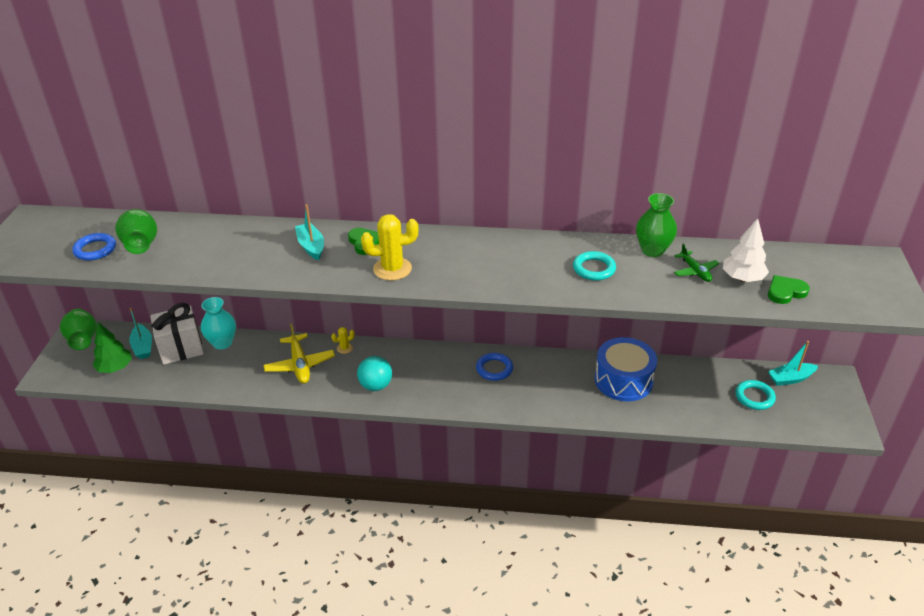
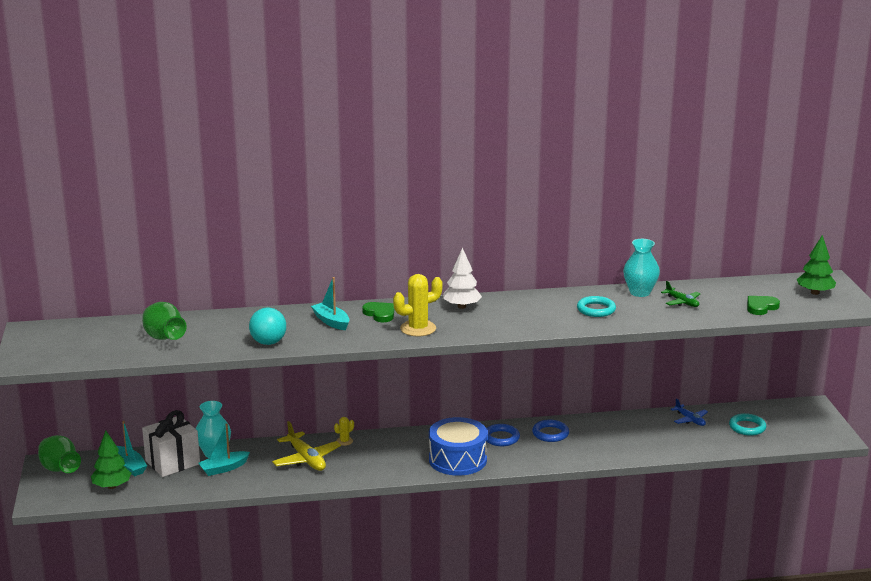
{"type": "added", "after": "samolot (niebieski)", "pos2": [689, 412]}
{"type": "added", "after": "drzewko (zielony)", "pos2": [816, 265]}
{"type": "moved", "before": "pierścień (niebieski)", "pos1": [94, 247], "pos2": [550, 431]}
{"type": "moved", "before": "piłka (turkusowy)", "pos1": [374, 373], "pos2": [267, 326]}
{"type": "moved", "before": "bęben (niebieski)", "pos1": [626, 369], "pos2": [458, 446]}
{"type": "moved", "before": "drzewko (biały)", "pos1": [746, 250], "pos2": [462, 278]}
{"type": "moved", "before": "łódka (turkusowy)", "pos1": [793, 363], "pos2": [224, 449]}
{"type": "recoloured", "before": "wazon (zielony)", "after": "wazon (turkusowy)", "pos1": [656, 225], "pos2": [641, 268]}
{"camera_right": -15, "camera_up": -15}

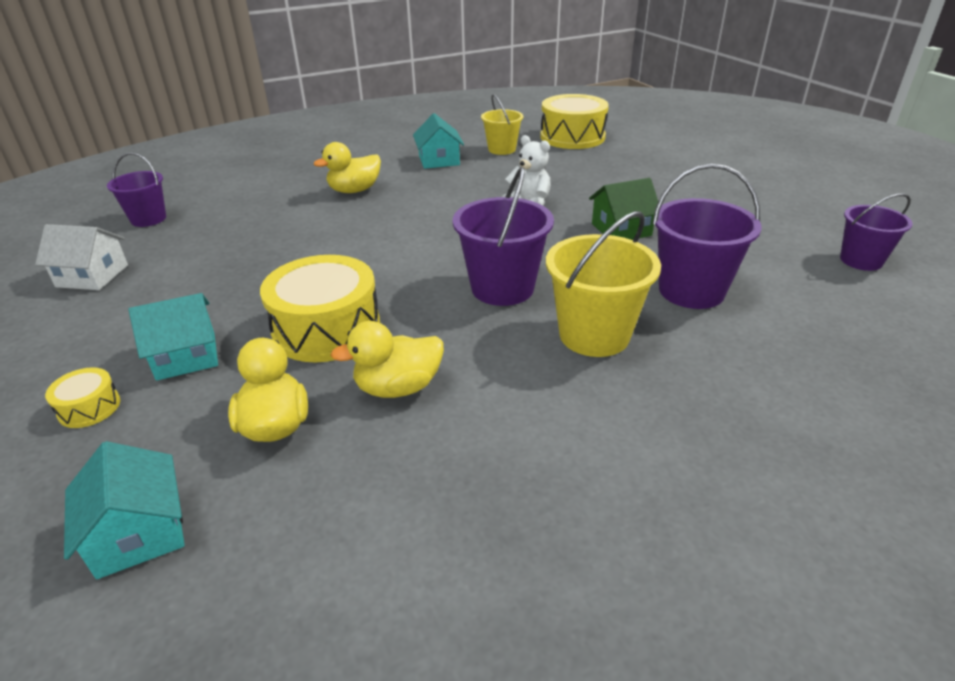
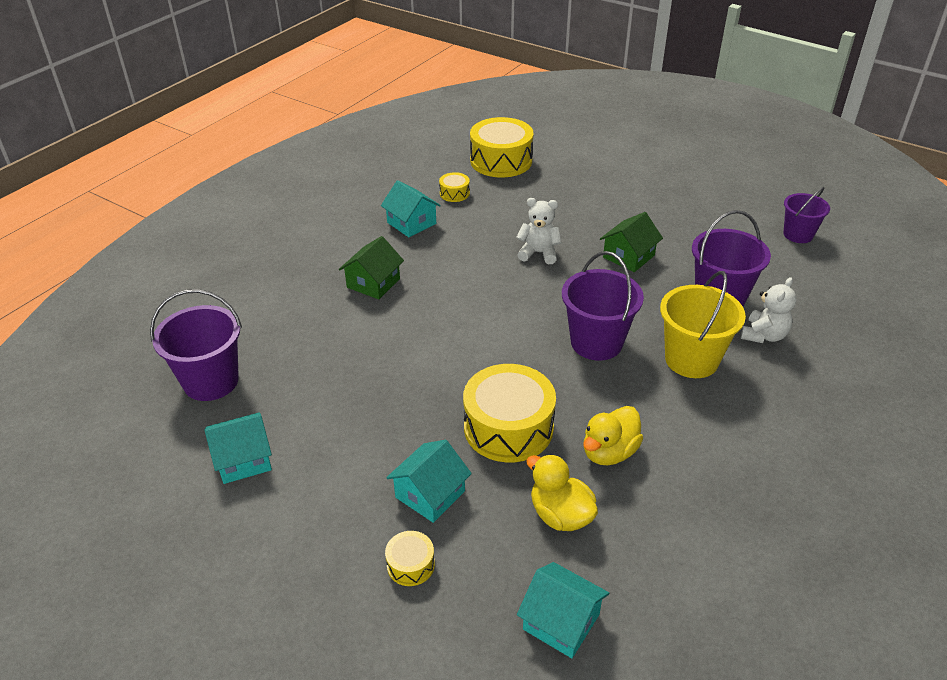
{"type": "added", "after": "miś (biały)", "pos2": [768, 310]}
{"type": "replaced", "before": "kaczka (żółty)", "after": "domek (zielony)", "pos1": [347, 167], "pos2": [371, 267]}
{"type": "replaced", "before": "wiadro (żółty)", "after": "bęben (żółty)", "pos1": [502, 124], "pos2": [454, 187]}
{"type": "recoloured", "before": "domek (biały)", "after": "domek (turkusowy)", "pos1": [81, 257], "pos2": [238, 448]}
{"type": "resized", "before": "wiadro (fioletowy)", "pos1": [136, 190], "pos2": [196, 345], "scale": 1.55}
{"camera_right": -30, "camera_up": 5}

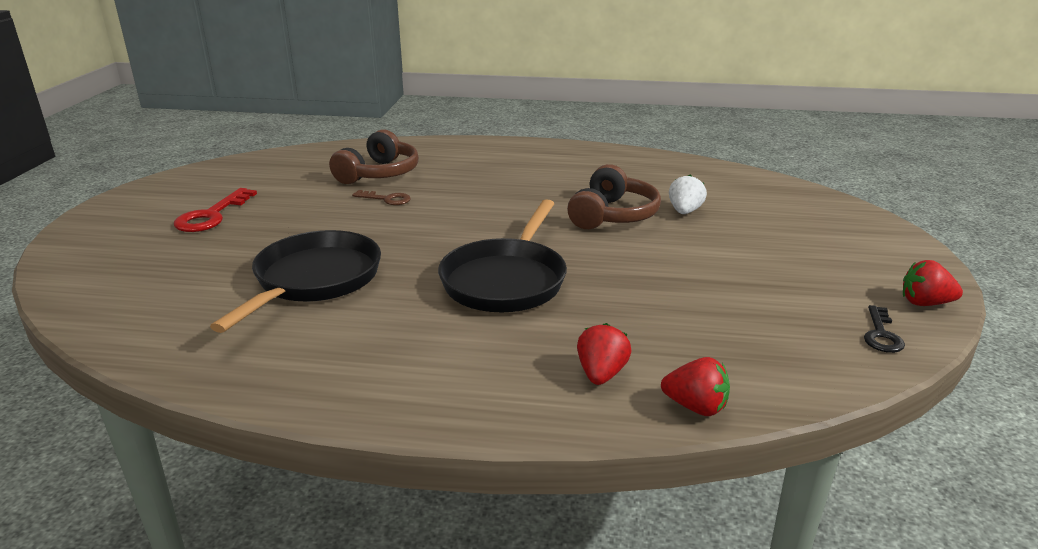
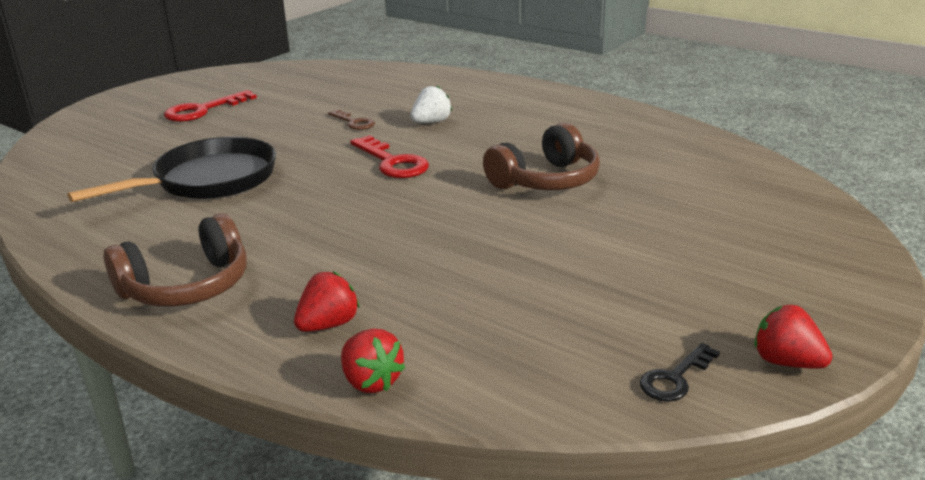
{"type": "removed", "before": "patelnia (czarny)", "pos1": [502, 255]}
{"type": "added", "after": "klucz (czerwony)", "pos2": [389, 156]}
{"type": "moved", "before": "słuchawki (brązowy)", "pos1": [374, 157], "pos2": [175, 260]}
{"type": "moved", "before": "truskawka (biały)", "pos1": [688, 194], "pos2": [431, 104]}
{"camera_right": 30, "camera_up": 0}

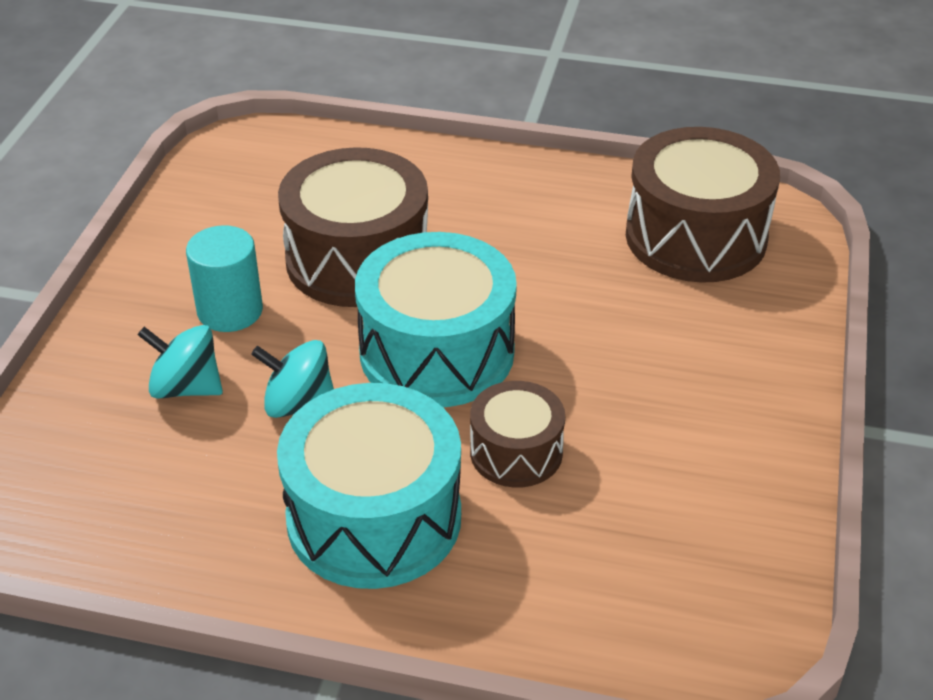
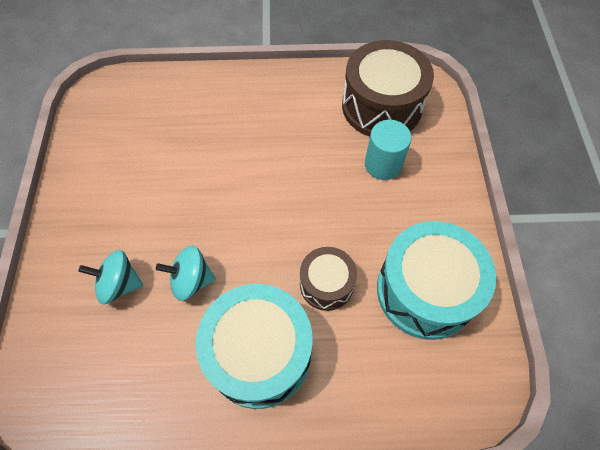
{"type": "removed", "before": "bęben (brązowy)", "pos1": [353, 227]}
{"type": "moved", "before": "walec (turkusowy)", "pos1": [224, 278], "pos2": [388, 150]}
{"type": "moved", "before": "bęben (turkusowy)", "pos1": [436, 319], "pos2": [436, 280]}
{"camera_right": -15, "camera_up": 20}

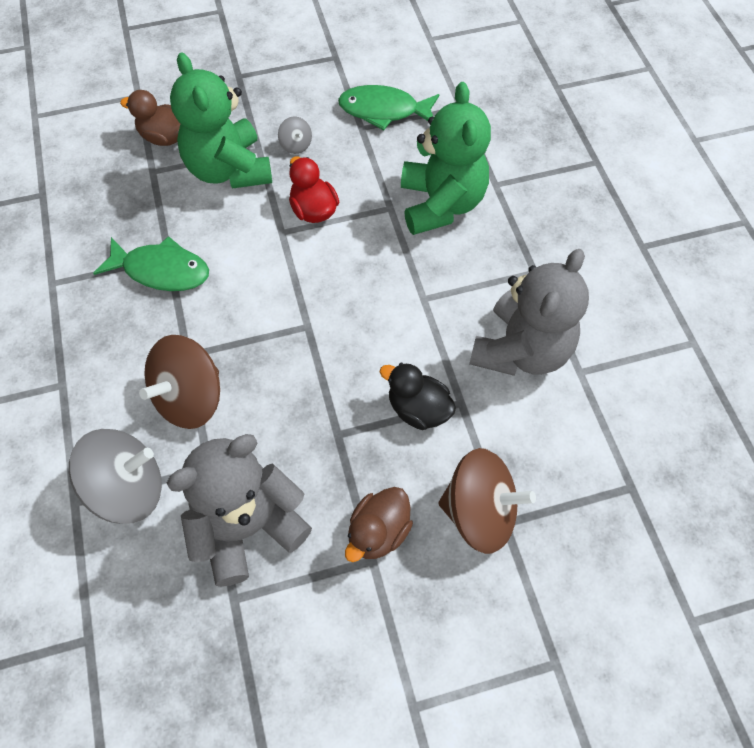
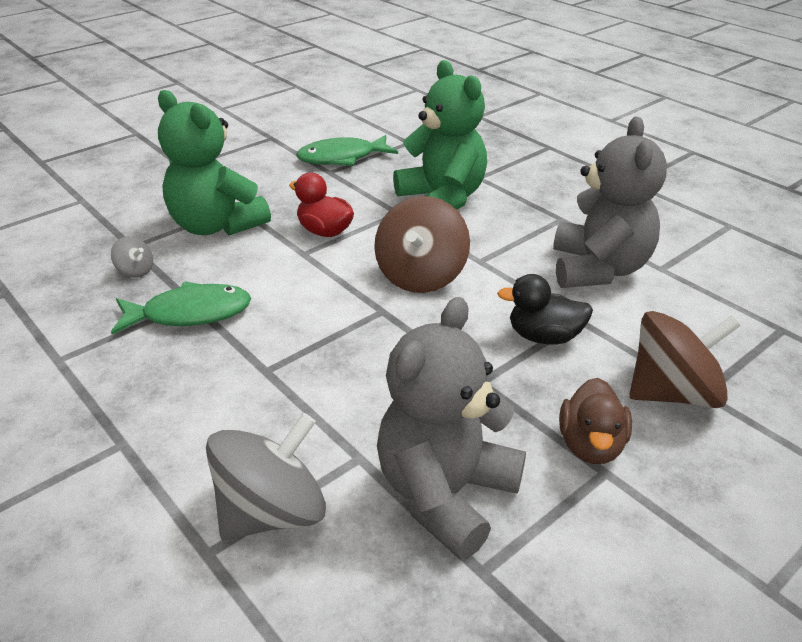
{"type": "removed", "before": "kaczka (brązowy)", "pos1": [150, 118]}
{"type": "moved", "before": "bączek (brązowy)", "pos1": [179, 382], "pos2": [422, 244]}
{"type": "moved", "before": "bączek (szary)", "pos1": [295, 135], "pos2": [132, 257]}
{"camera_right": -25, "camera_up": -25}

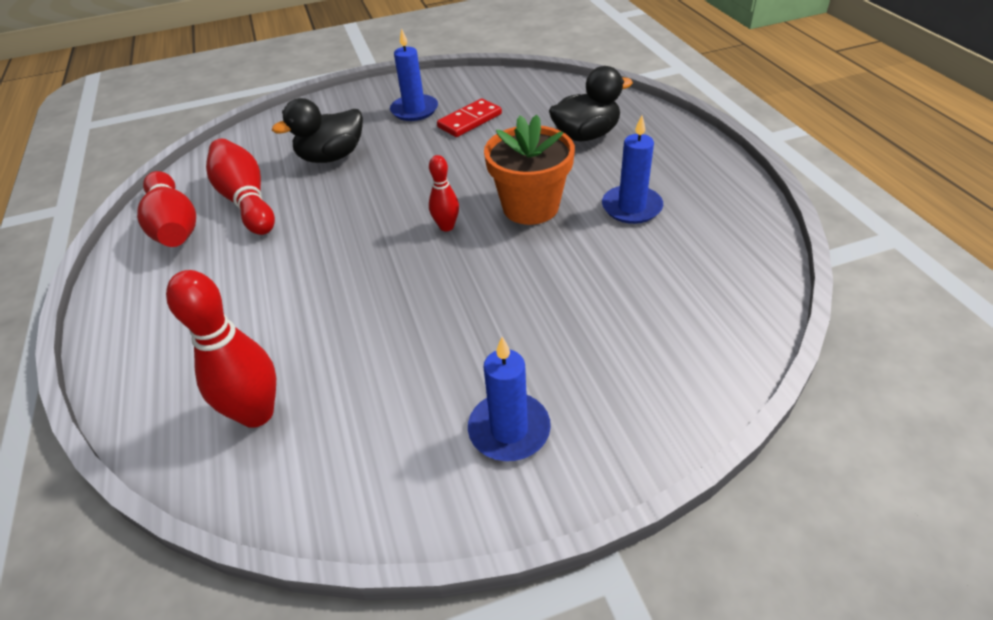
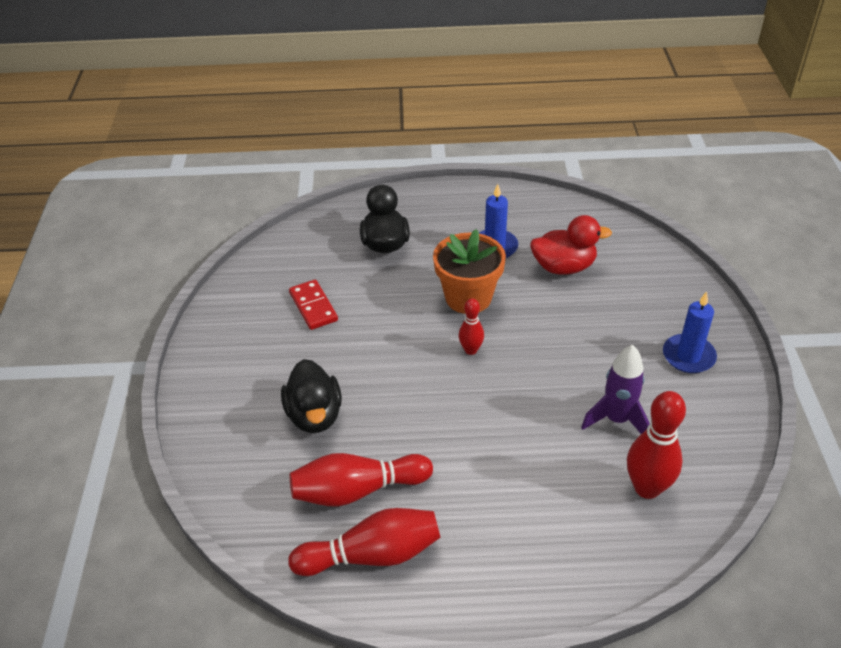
{"type": "removed", "before": "świeca (niebieski)", "pos1": [414, 74]}
{"type": "added", "after": "kaczka (czerwony)", "pos2": [571, 245]}
{"type": "added", "after": "rakieta (fioletowy)", "pos2": [615, 389]}
{"camera_right": -75, "camera_up": 0}

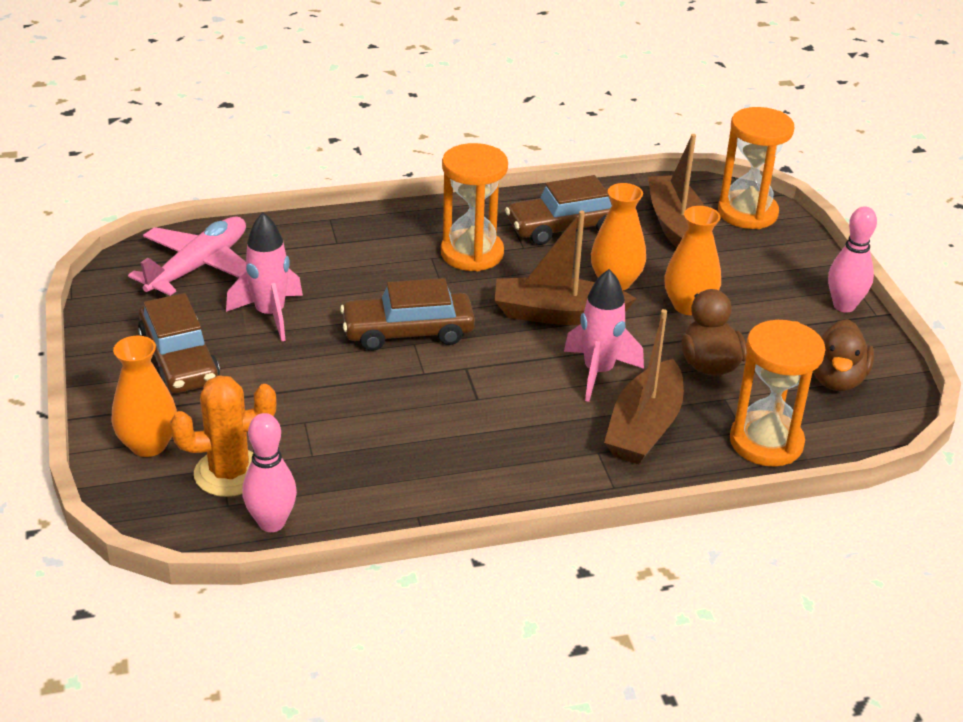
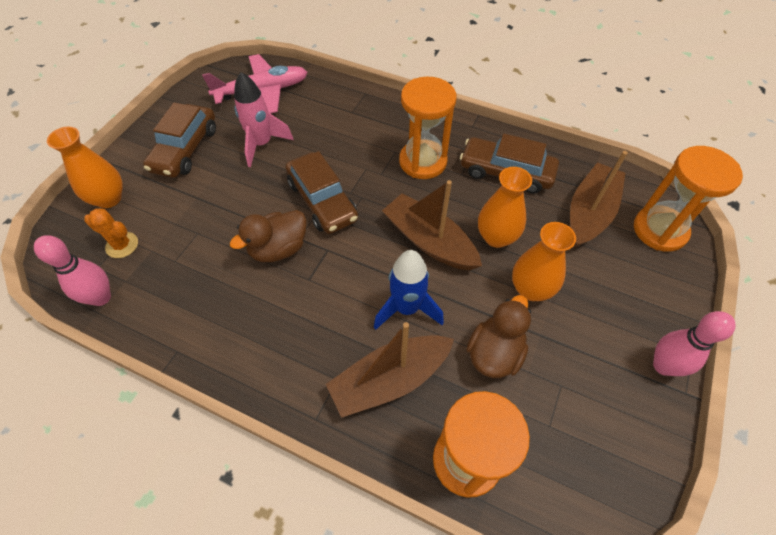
{"type": "moved", "before": "kaczka (brązowy)", "pos1": [843, 355], "pos2": [268, 236]}
{"type": "recoloured", "before": "rakieta (różowy)", "after": "rakieta (niebieski)", "pos1": [604, 335], "pos2": [409, 290]}
{"type": "turned", "before": "samochód (brązowy)", "pos1": [407, 314], "pos2": [321, 192], "turn": -150}
{"type": "resized", "before": "kaktus (pomarańczowy)", "pos1": [223, 436], "pos2": [111, 233], "scale": 0.64}
{"camera_right": 40, "camera_up": 20}

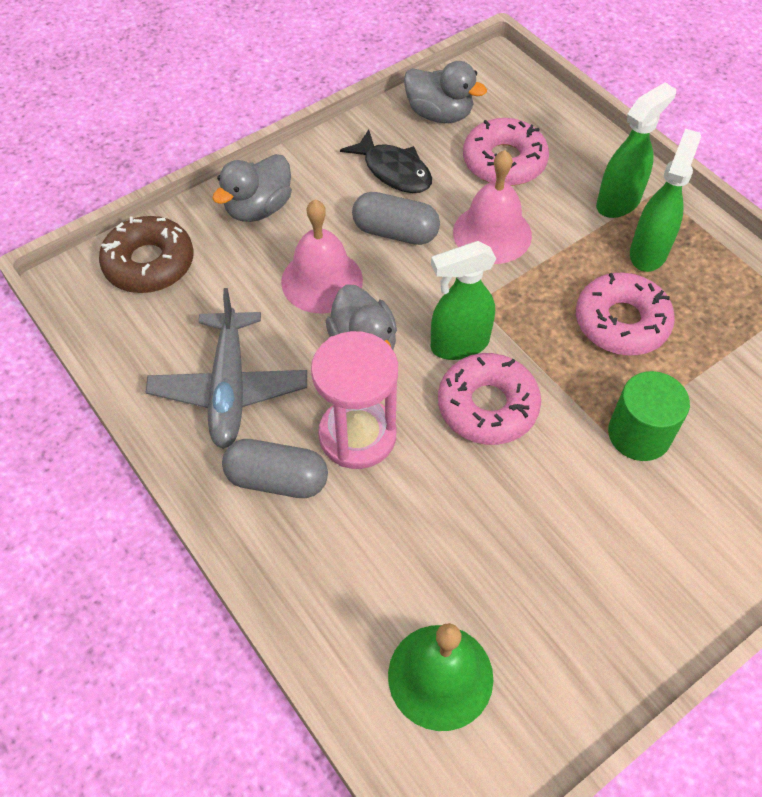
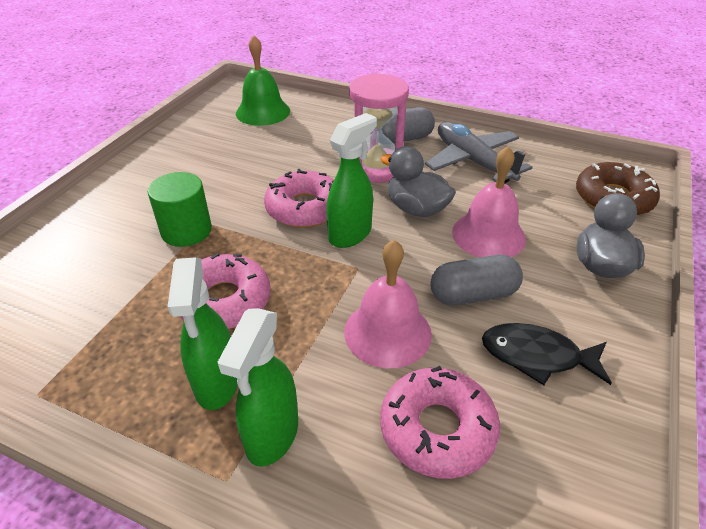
{"type": "removed", "before": "kaczka (szary)", "pos1": [445, 92]}
{"camera_right": 150, "camera_up": -15}

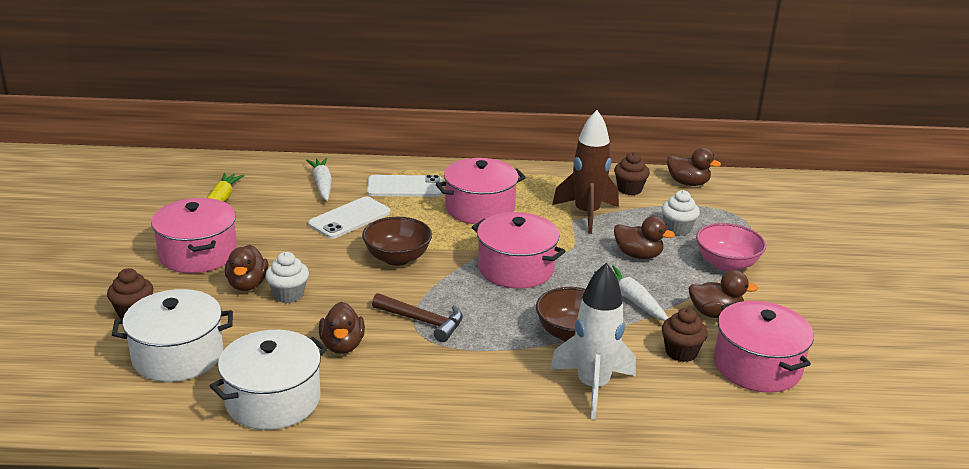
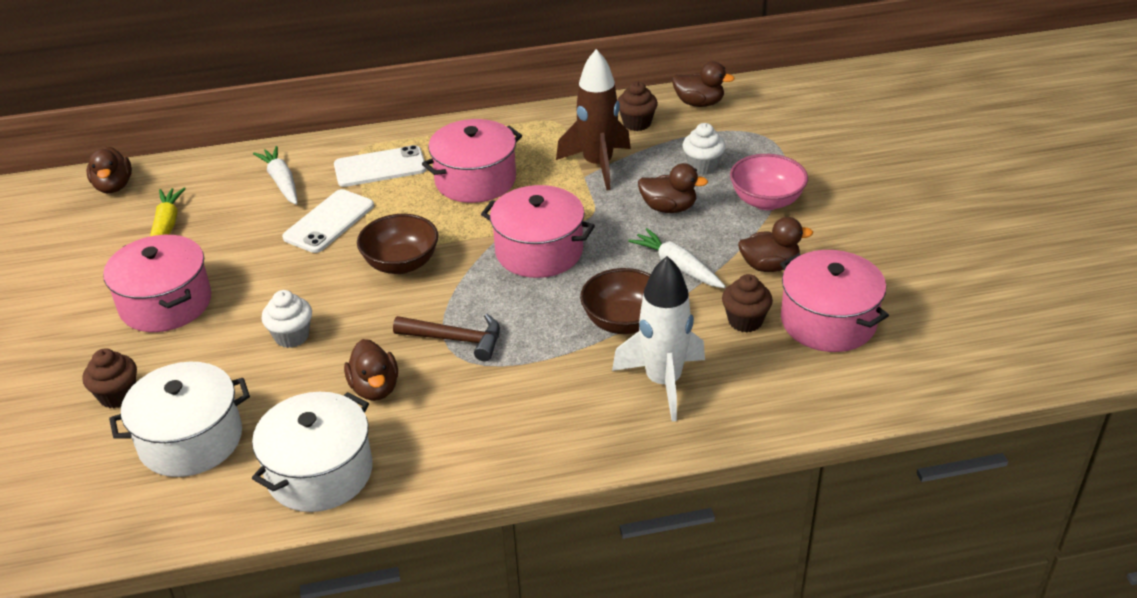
{"type": "moved", "before": "kaczka (brązowy)", "pos1": [246, 268], "pos2": [109, 169]}
{"camera_right": -10, "camera_up": 10}

